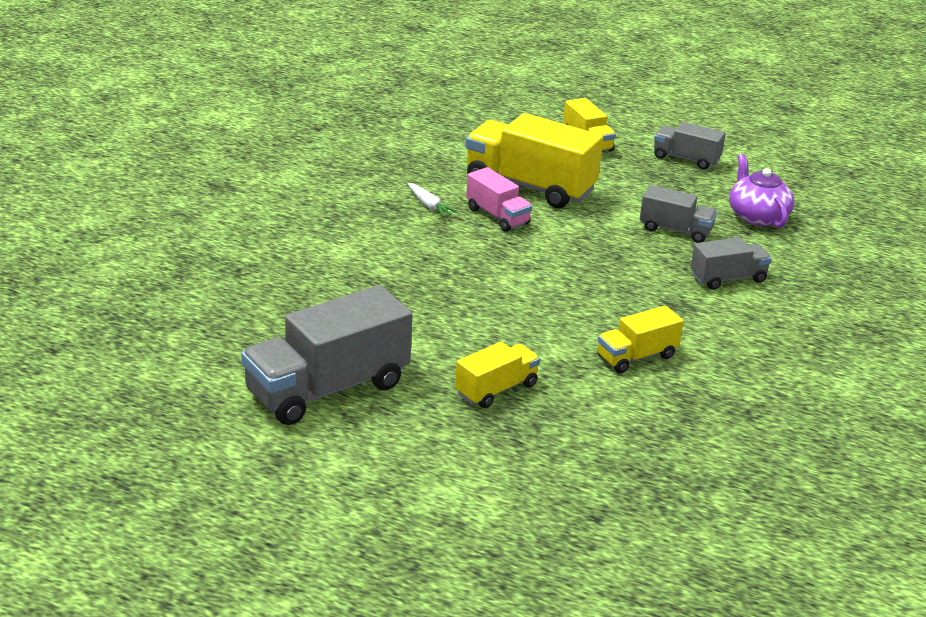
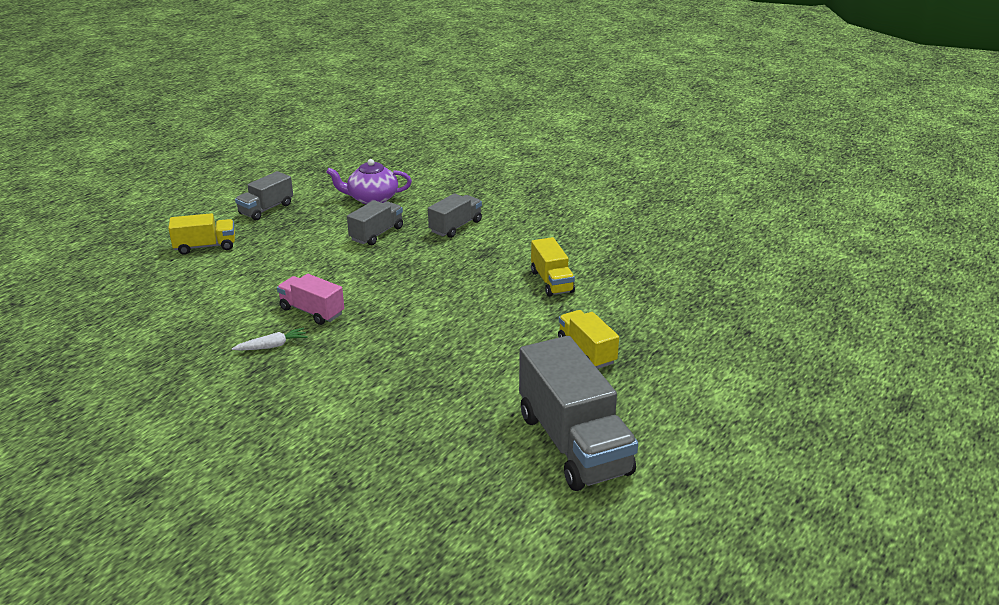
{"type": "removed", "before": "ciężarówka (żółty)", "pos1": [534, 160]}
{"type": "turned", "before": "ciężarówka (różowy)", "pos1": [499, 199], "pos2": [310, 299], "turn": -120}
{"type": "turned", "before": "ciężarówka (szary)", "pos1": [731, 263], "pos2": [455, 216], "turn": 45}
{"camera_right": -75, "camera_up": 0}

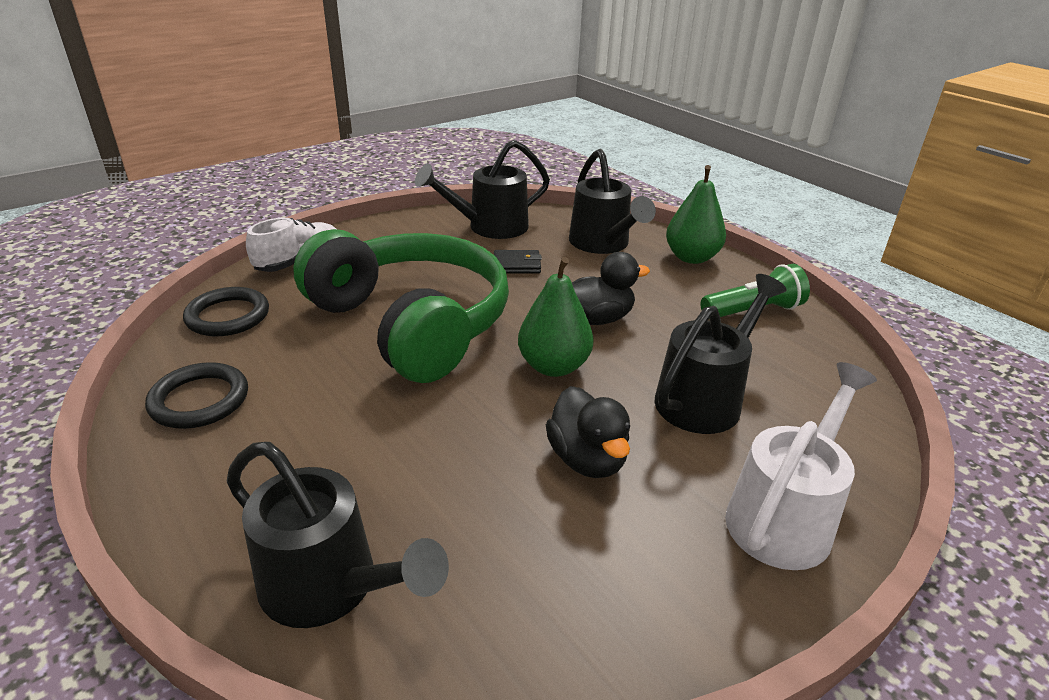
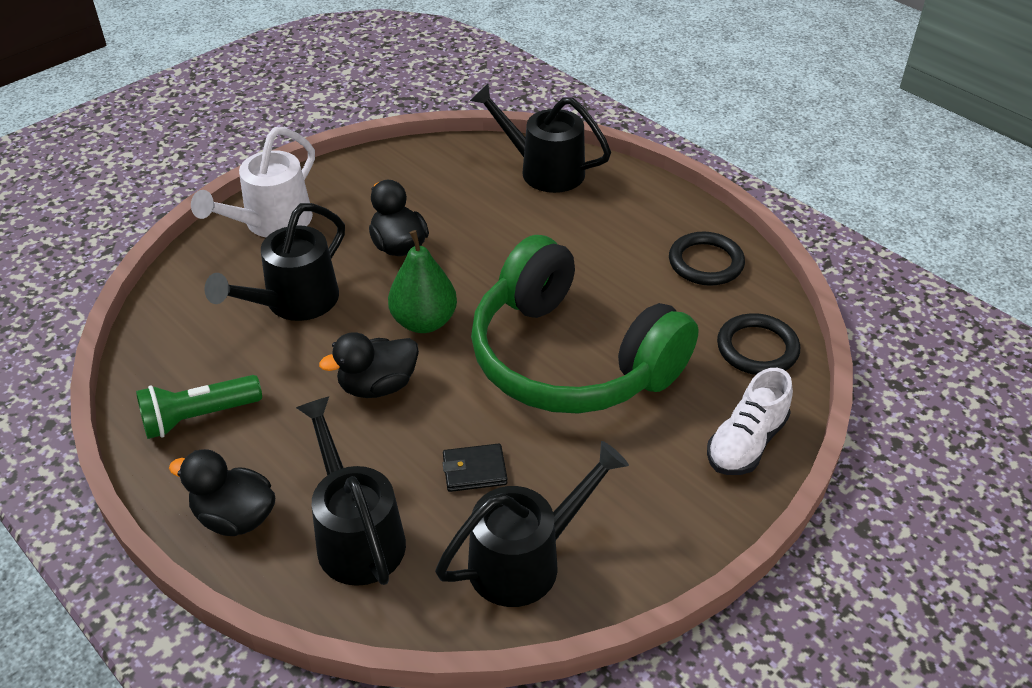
{"type": "replaced", "before": "gruszka (zielony)", "after": "kaczka (czarny)", "pos1": [696, 214], "pos2": [222, 492]}
{"camera_right": 175, "camera_up": 10}

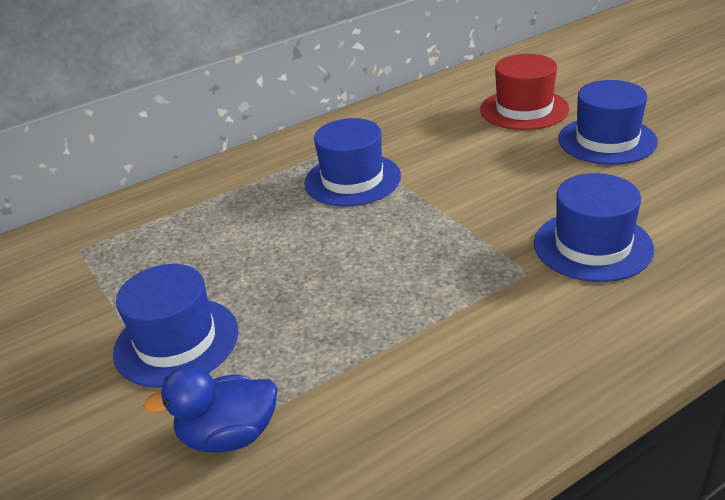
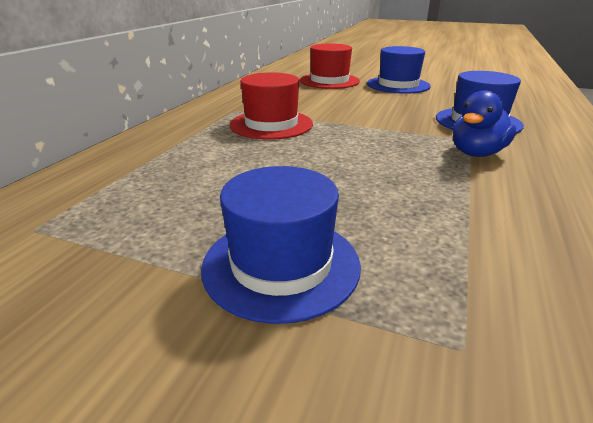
{"type": "moved", "before": "kaczka (niebieski)", "pos1": [210, 409], "pos2": [484, 123]}
{"type": "recoloured", "before": "kapelusz (niebieski)", "after": "kapelusz (czerwony)", "pos1": [352, 162], "pos2": [271, 106]}
{"camera_right": -40, "camera_up": -5}

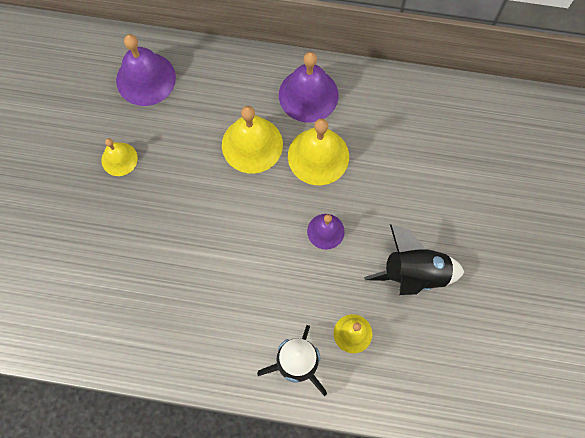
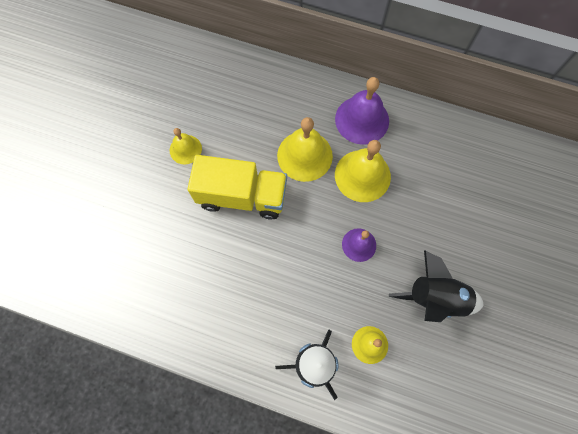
{"type": "removed", "before": "dzwonek (fioletowy)", "pos1": [146, 70]}
{"type": "added", "after": "ciężarówka (żółty)", "pos2": [237, 187]}
{"camera_right": 10, "camera_up": 0}

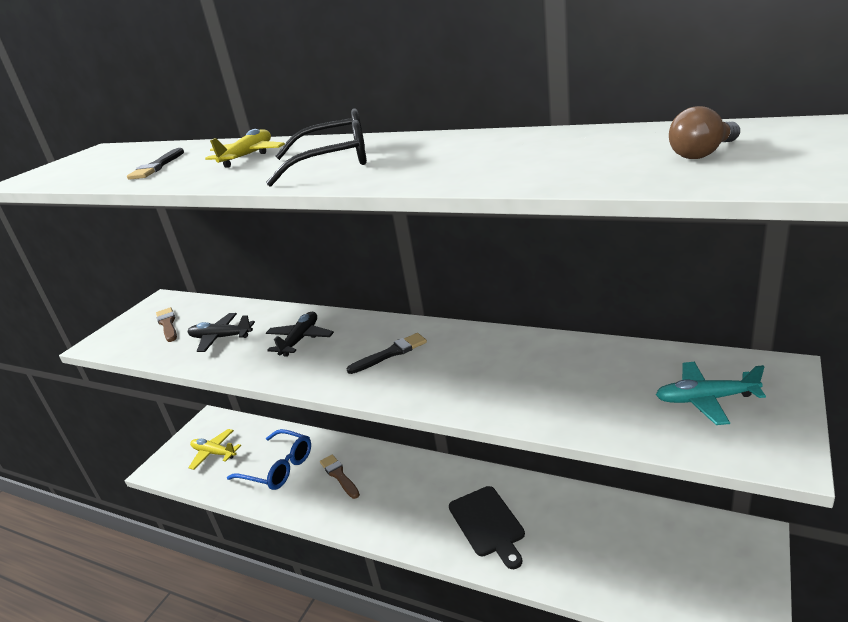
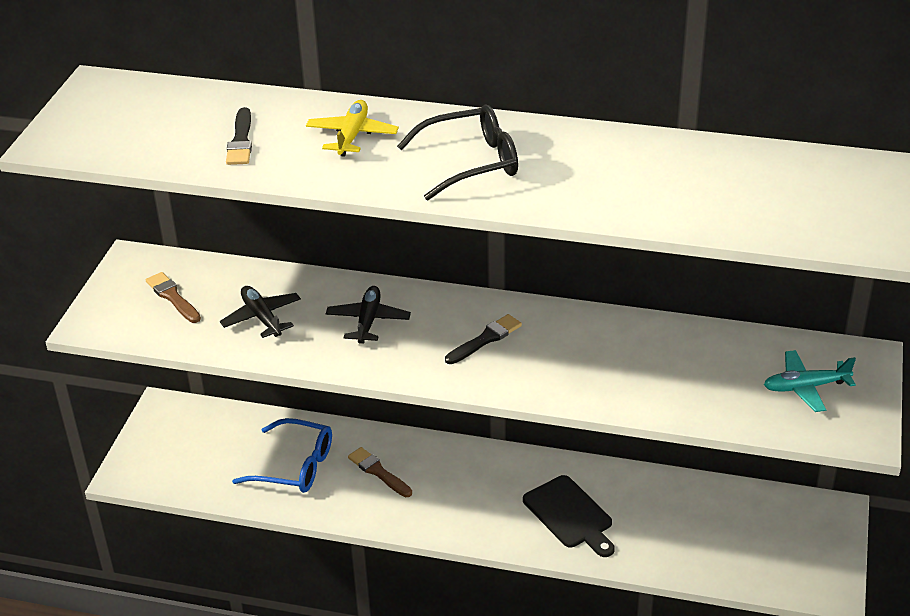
{"type": "removed", "before": "samolot (żółty)", "pos1": [214, 449]}
{"type": "removed", "before": "żarówka (brązowy)", "pos1": [704, 132]}
{"type": "turned", "before": "samolot (czarny)", "pos1": [221, 332], "pos2": [260, 312], "turn": 60}
{"camera_right": -15, "camera_up": 10}

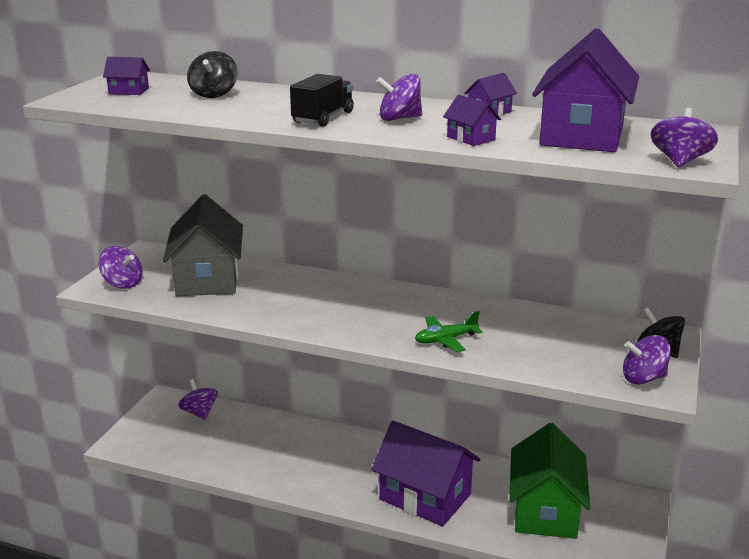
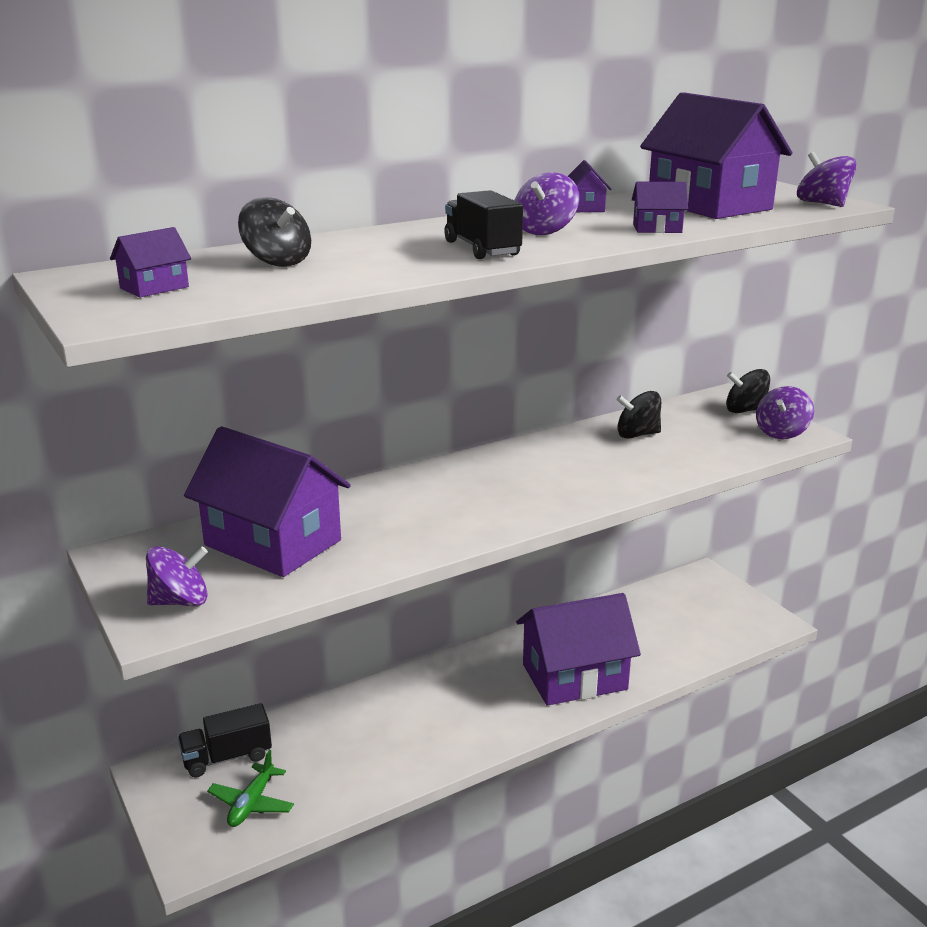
{"type": "removed", "before": "domek (zielony)", "pos1": [549, 481]}
{"type": "added", "after": "bączek (czarny)", "pos2": [639, 414]}
{"type": "moved", "before": "samolot (zielony)", "pos1": [449, 331], "pos2": [250, 788]}
{"type": "replaced", "before": "bączek (fioletowy)", "after": "ciężarówka (czarny)", "pos1": [198, 399], "pos2": [225, 740]}
{"type": "recoloured", "before": "domek (szary)", "after": "domek (fioletowy)", "pos1": [203, 245], "pos2": [267, 501]}
{"camera_right": -50, "camera_up": 0}

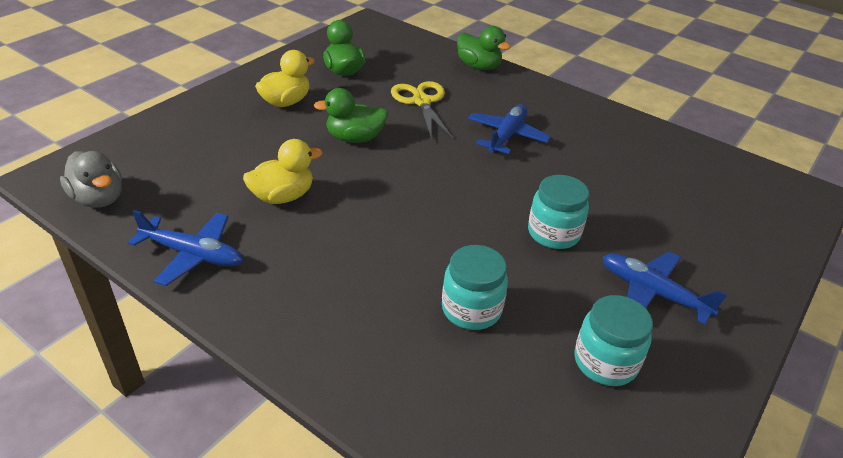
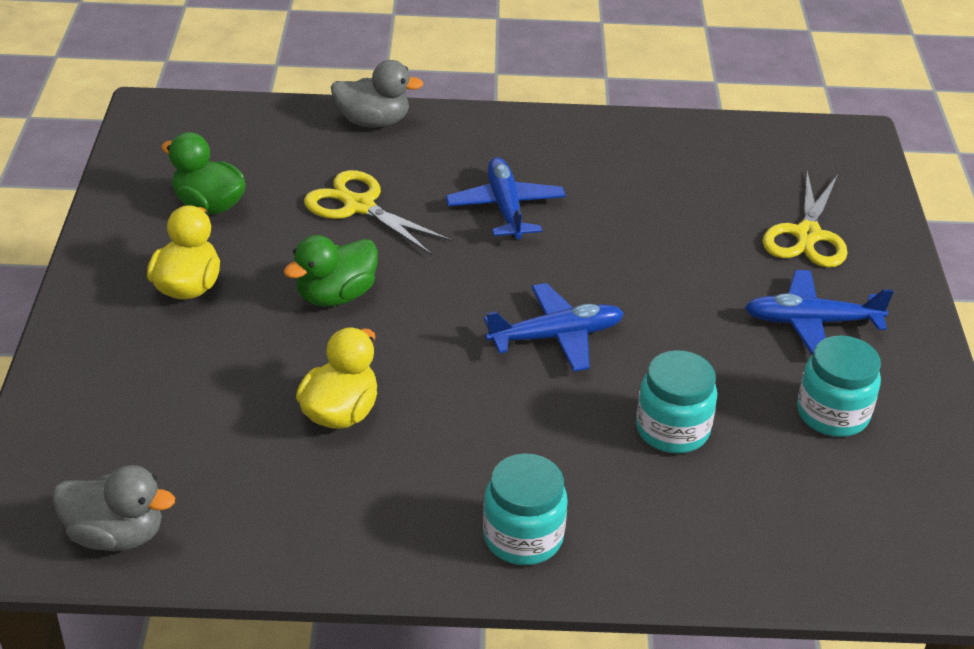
{"type": "added", "after": "nożyczki (żółty)", "pos2": [804, 219]}
{"type": "moved", "before": "samolot (niebieski)", "pos1": [185, 248], "pos2": [554, 327]}
{"type": "moved", "before": "słoik (turkusowy)", "pos1": [558, 212], "pos2": [525, 509]}
{"type": "recoloured", "before": "kaczka (zielony)", "after": "kaczka (szary)", "pos1": [484, 48], "pos2": [377, 94]}
{"camera_right": -35, "camera_up": 0}

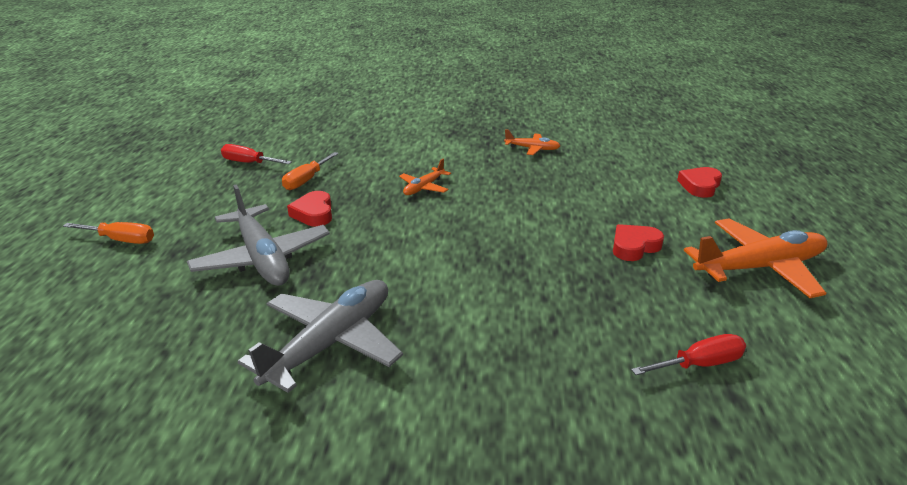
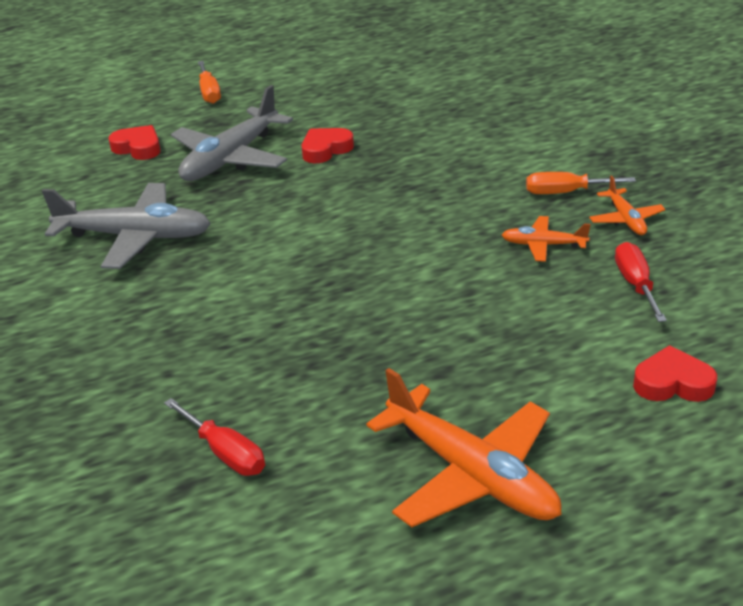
{"type": "moved", "before": "śrubokręt (czerwony)", "pos1": [256, 154], "pos2": [641, 282]}
{"type": "moved", "before": "śrubokręt (pomarańczowy)", "pos1": [310, 171], "pos2": [581, 183]}
{"type": "moved", "before": "samolot (pomarańczowy)", "pos1": [425, 177], "pos2": [546, 239]}
{"type": "moved", "before": "serce (czerwony)", "pos1": [638, 242], "pos2": [134, 142]}
{"camera_right": 65, "camera_up": 5}

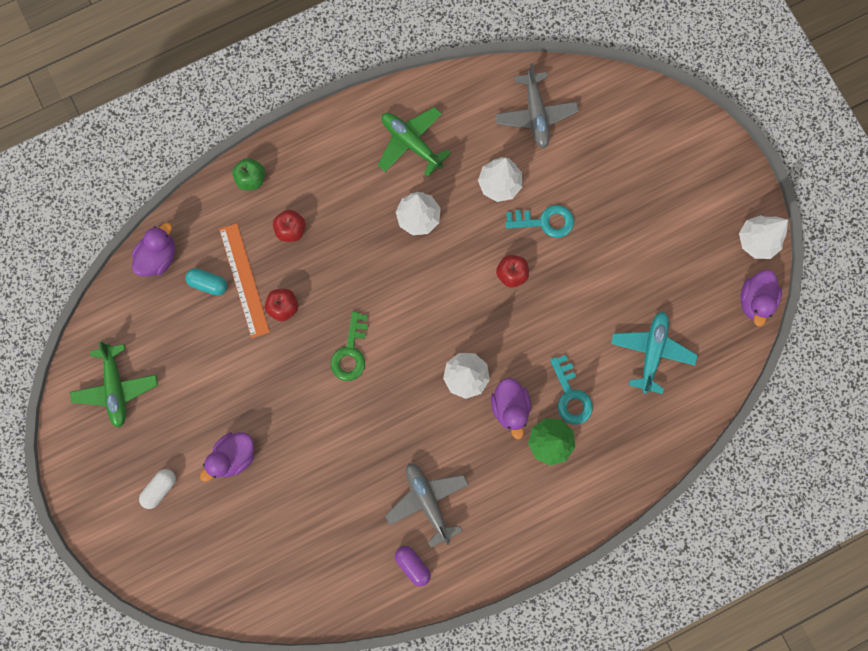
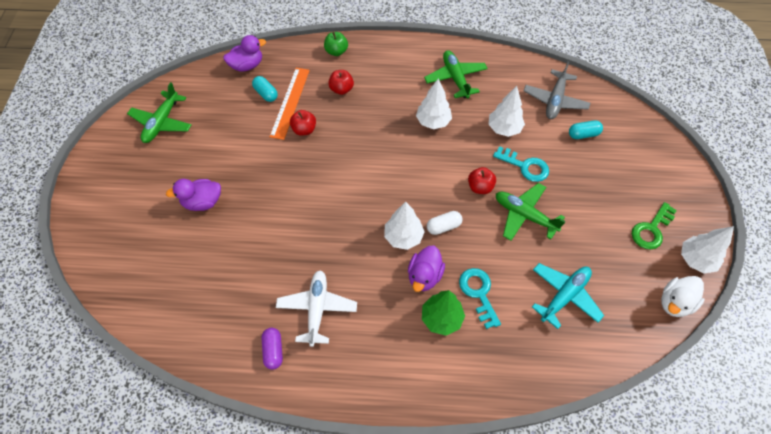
{"type": "added", "after": "samolot (zielony)", "pos2": [531, 212]}
{"type": "added", "after": "kapsułka (turkusowy)", "pos2": [586, 129]}
{"type": "moved", "before": "kapsułka (biały)", "pos1": [157, 489], "pos2": [444, 223]}
{"type": "moved", "before": "klucz (zielony)", "pos1": [349, 346], "pos2": [654, 226]}
{"type": "recoloured", "before": "samolot (szary)", "after": "samolot (biały)", "pos1": [427, 505], "pos2": [316, 308]}
{"type": "recoloured", "before": "kaczka (fioletowy)", "after": "kaczka (biały)", "pos1": [761, 298], "pos2": [683, 296]}
{"type": "turned", "before": "klucz (turkusowy)", "pos1": [571, 390], "pos2": [480, 298], "turn": 150}
{"camera_right": 30, "camera_up": -20}

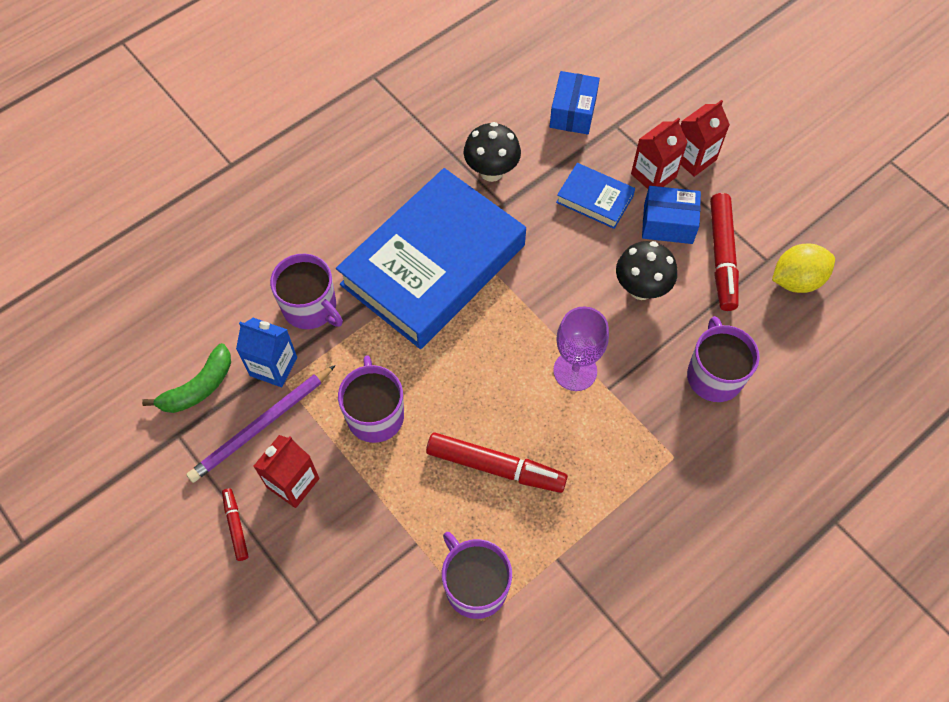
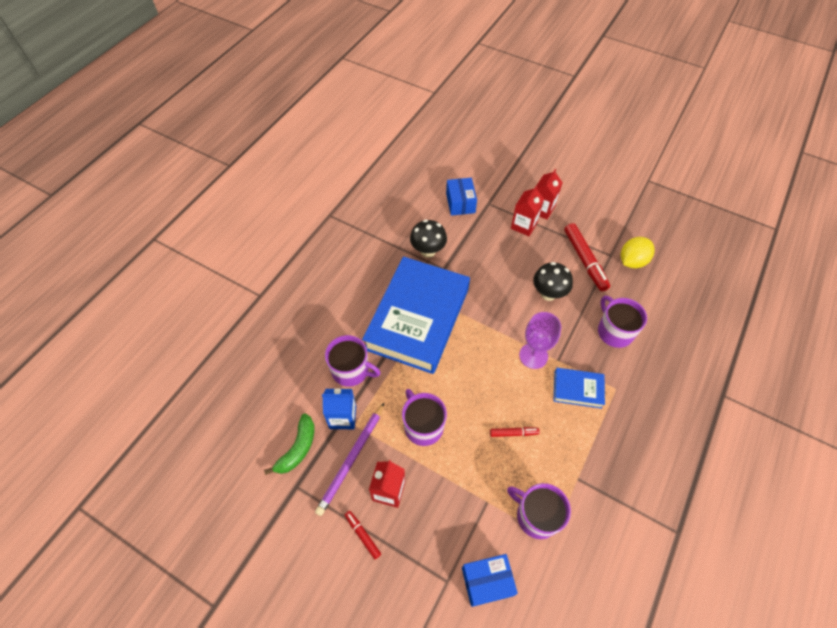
{"type": "moved", "before": "książka (niebieski)", "pos1": [595, 196], "pos2": [579, 388]}
{"type": "moved", "before": "pudełko (niebieski)", "pos1": [671, 215], "pos2": [490, 580]}
{"type": "resized", "before": "flamaster (czerwony)", "pos1": [497, 462], "pos2": [515, 432], "scale": 0.51}
{"camera_right": -20, "camera_up": -5}

